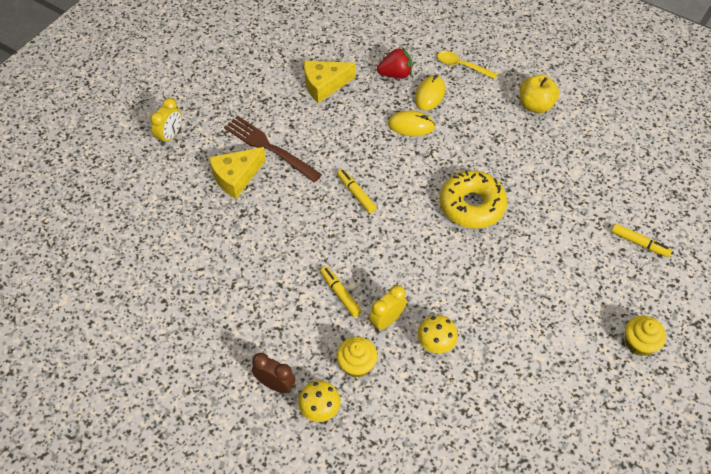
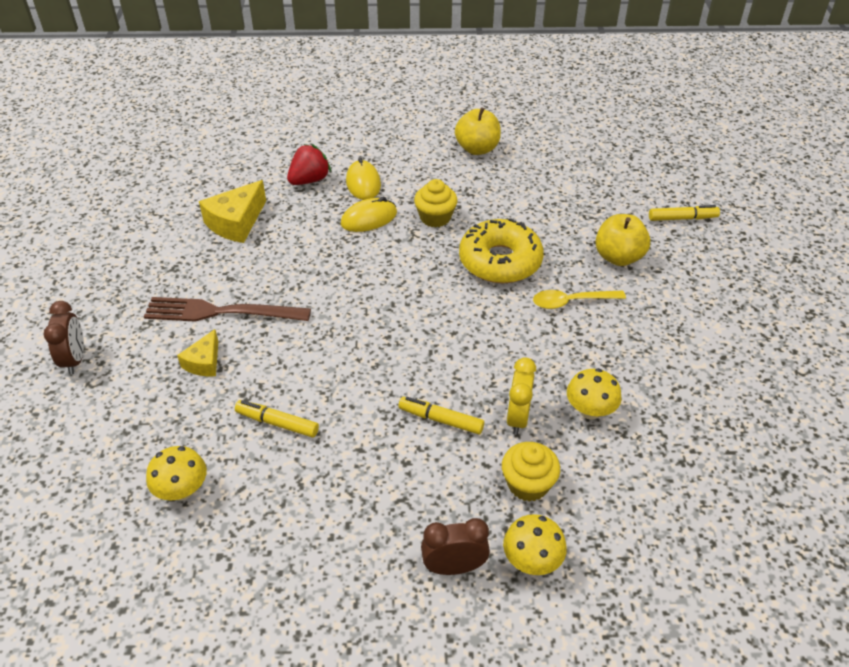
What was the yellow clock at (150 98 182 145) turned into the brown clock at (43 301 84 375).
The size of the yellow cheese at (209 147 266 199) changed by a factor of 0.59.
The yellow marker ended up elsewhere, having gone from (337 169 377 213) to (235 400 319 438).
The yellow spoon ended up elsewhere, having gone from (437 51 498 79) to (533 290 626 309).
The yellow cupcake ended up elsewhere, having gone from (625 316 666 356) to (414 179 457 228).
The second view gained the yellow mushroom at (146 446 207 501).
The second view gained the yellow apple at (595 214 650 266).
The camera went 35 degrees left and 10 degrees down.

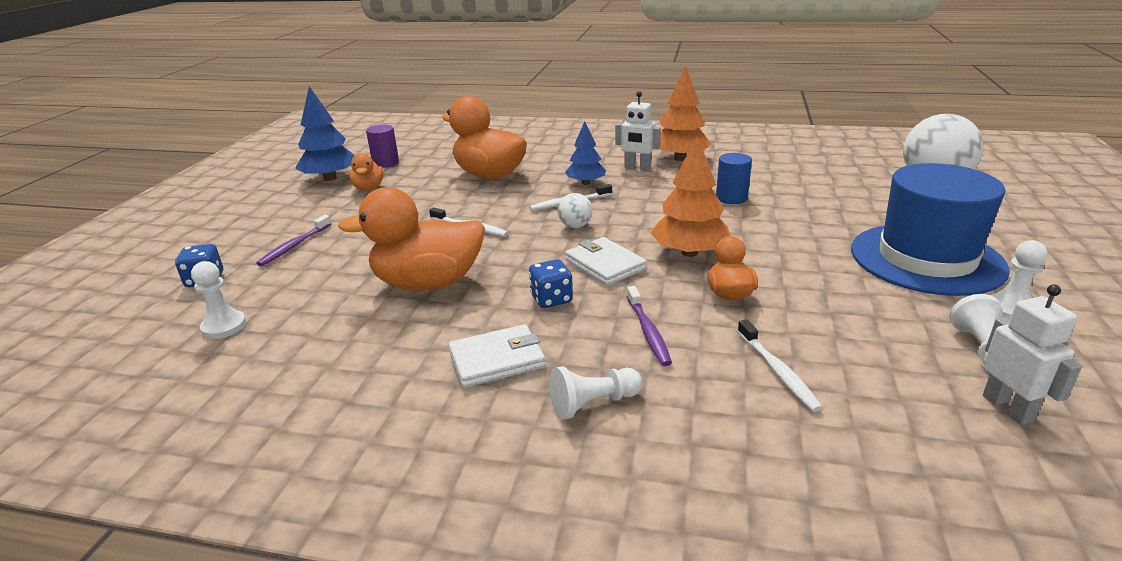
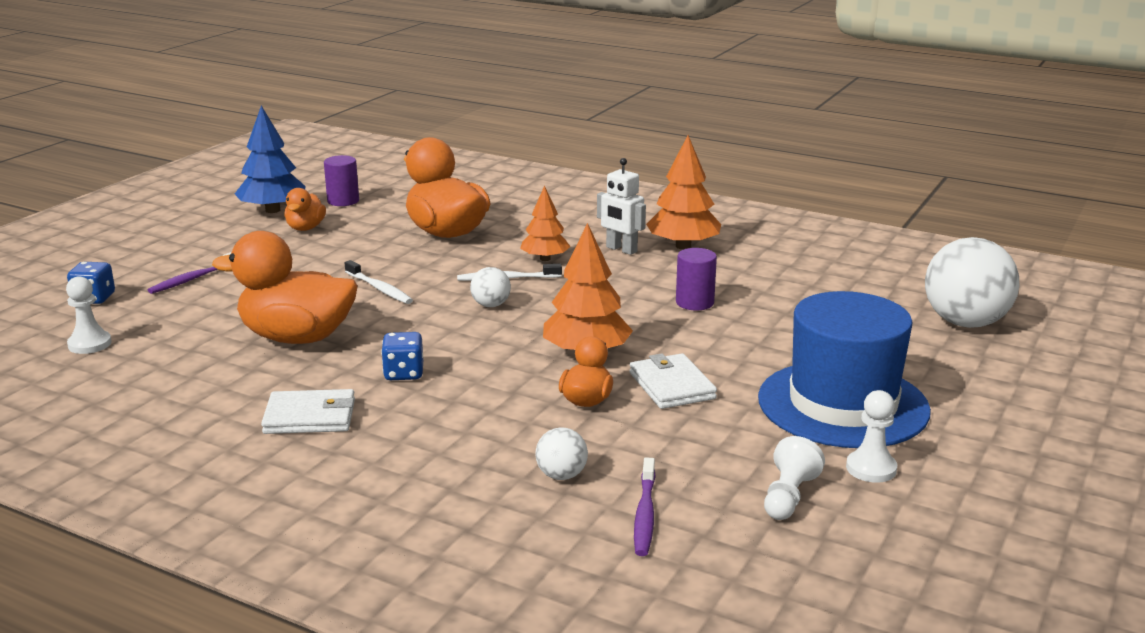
The second view lost the white pawn at (549 366 642 420).
What was the blue tree at (565 121 606 185) turned into the orange tree at (520 185 570 261).
The white wallet ended up elsewhere, having gone from (565 237 647 286) to (629 353 717 409).
The purple toothbrush ended up elsewhere, having gone from (627 286 672 366) to (634 458 656 556).
What was the blue cylinder at (716 153 752 204) turned into the purple cylinder at (676 248 717 310).
Where the white toothbrush stood at (737 319 823 412), the white ball came to stand at (535 427 588 480).
The second view lost the white robot at (983 284 1082 425).
The camera went 15 degrees right and 5 degrees down.

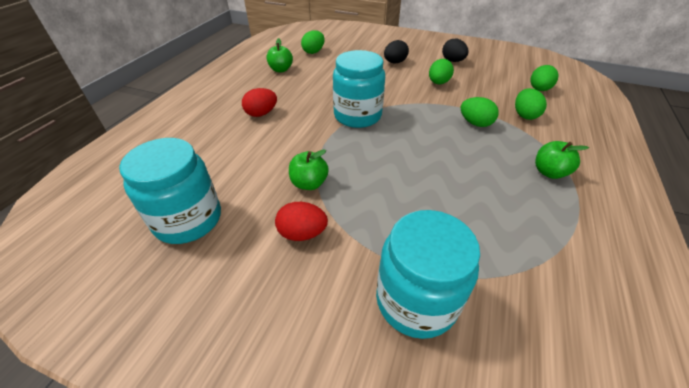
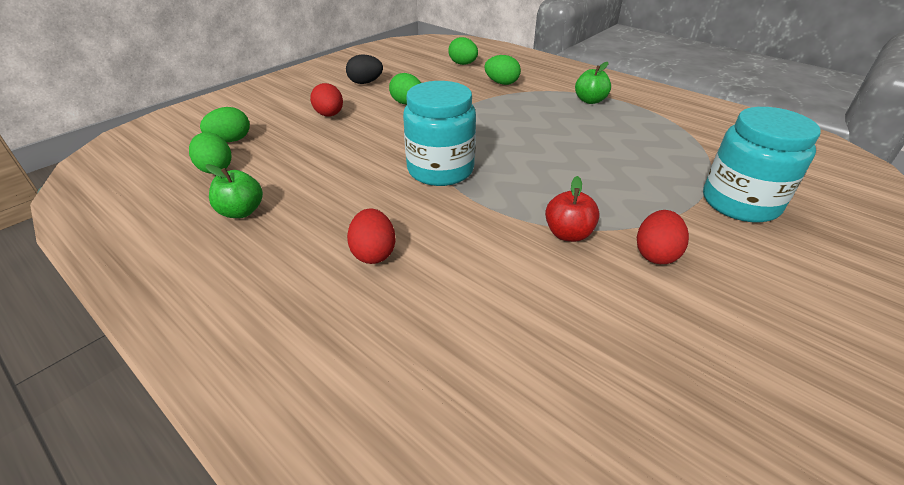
The second view lost the turquoise jar at (119 138 221 244).
What was the green apple at (289 149 329 190) turned into the red apple at (545 176 600 242).
What was the black egg at (384 40 409 63) turned into the red egg at (310 83 343 117).
The green egg ended up elsewhere, having gone from (461 97 499 127) to (200 107 250 142).
The camera went 70 degrees left and 5 degrees down.

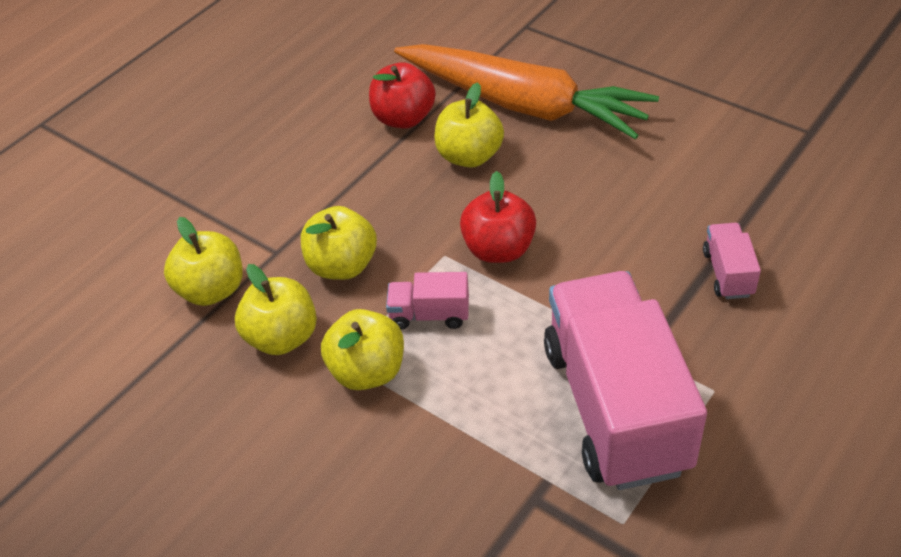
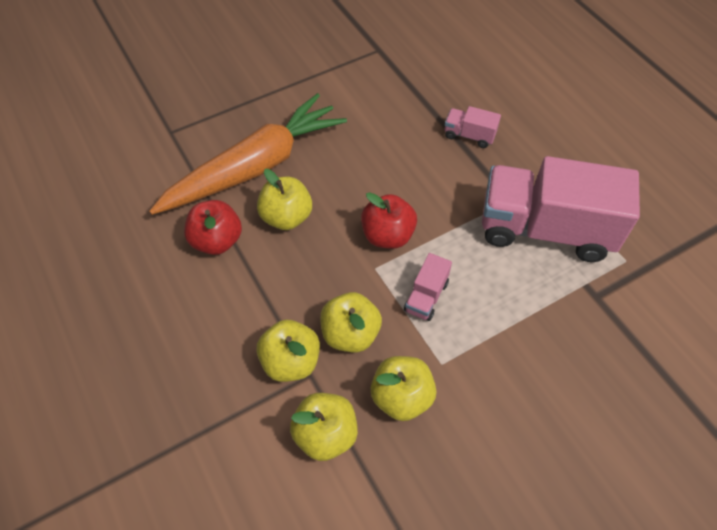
The yellow apple ended up elsewhere, having gone from (321 309 404 390) to (256 320 320 382).
The camera went 70 degrees left and 10 degrees up.

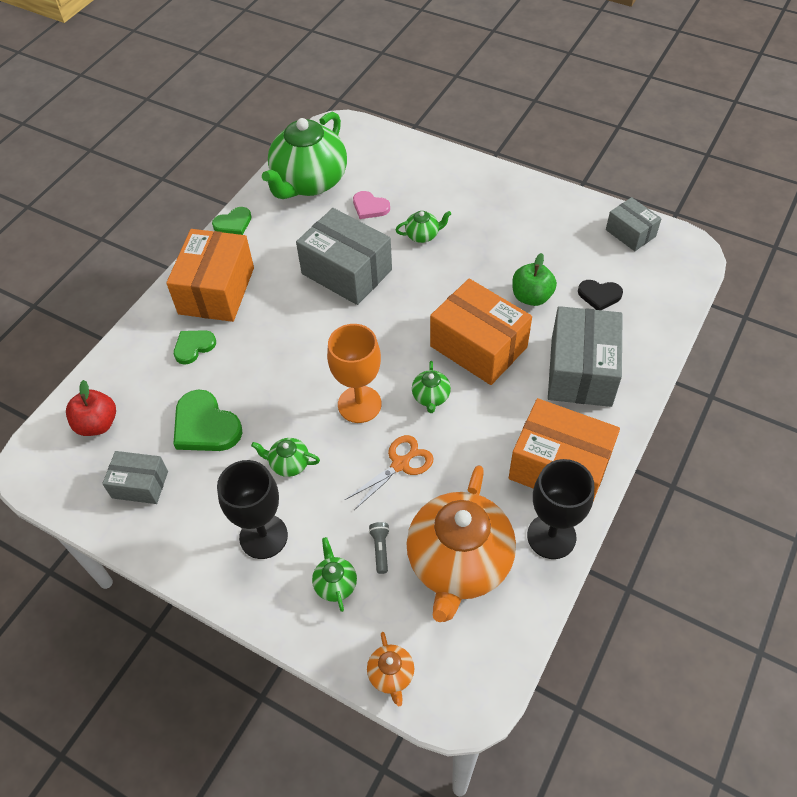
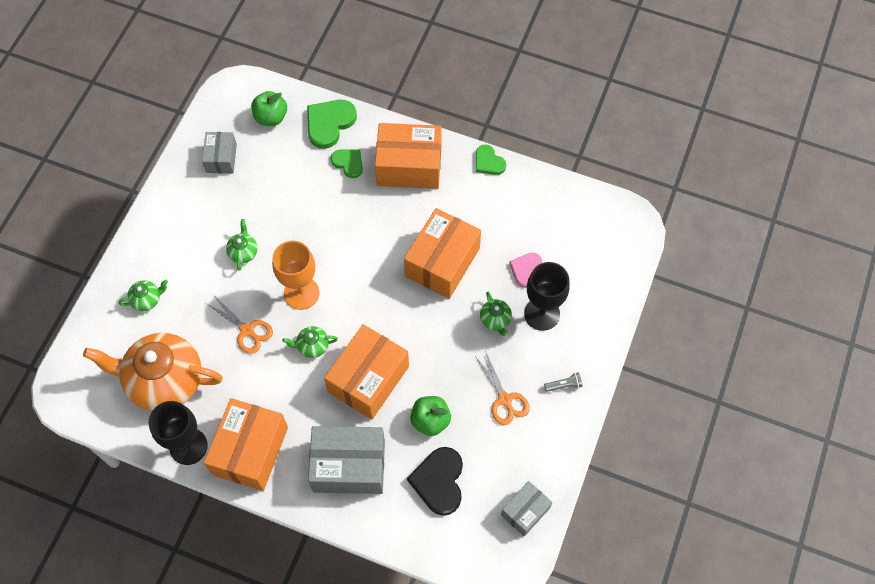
What was the red apple at (66 380 116 436) turned into the green apple at (251 91 287 126).
The green heart ended up elsewhere, having gone from (173 389 242 451) to (307 100 357 149).
The black goblet ended up elsewhere, having gone from (217 460 288 559) to (524 262 570 331).
The second view lost the green teapot at (262 112 347 199).
What was the grey box at (296 208 392 305) turned into the orange box at (404 208 481 299).
The second view lost the orange teapot at (367 632 414 706).
The grey flashlight ended up elsewhere, having gone from (369 522 390 574) to (544 372 582 392).
The size of the black heart at (578 280 623 310) changed by a factor of 1.63.
The second view gained the orange scissors at (475 351 530 425).
The camera went 80 degrees right and 10 degrees up.

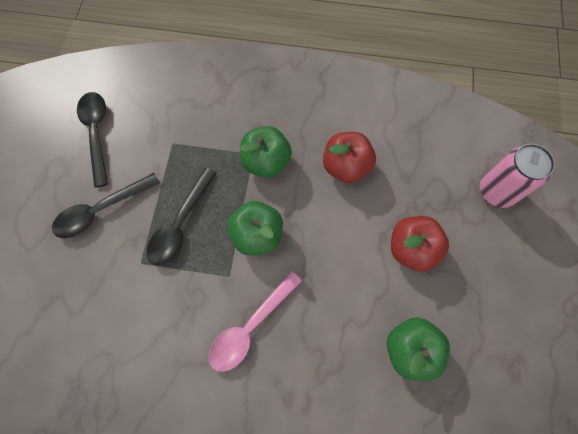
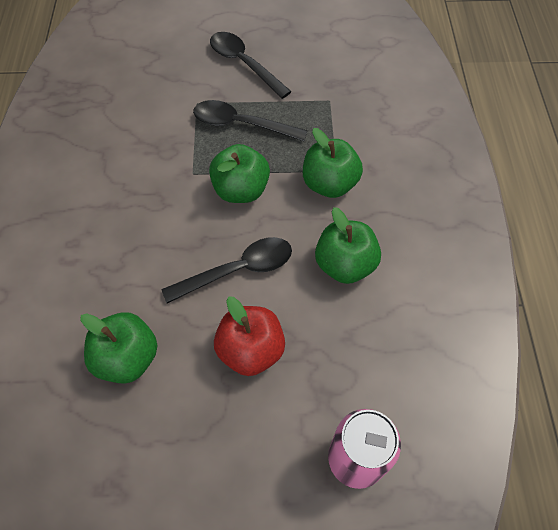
The black spoon ended up elsewhere, having gone from (77 92 108 187) to (162 237 292 303).
The second view lost the pink spoon at (208 271 302 372).
What was the red apple at (323 132 376 183) turned into the green apple at (315 207 381 284).
The camera went 80 degrees right and 10 degrees down.

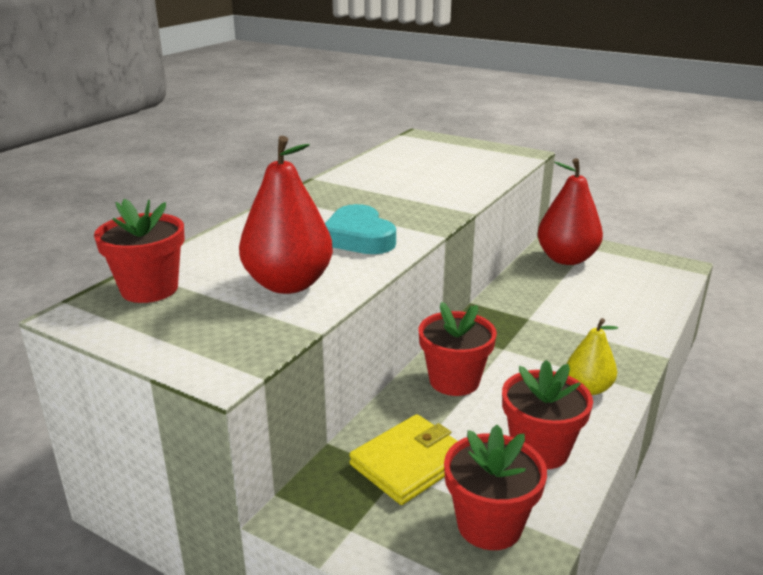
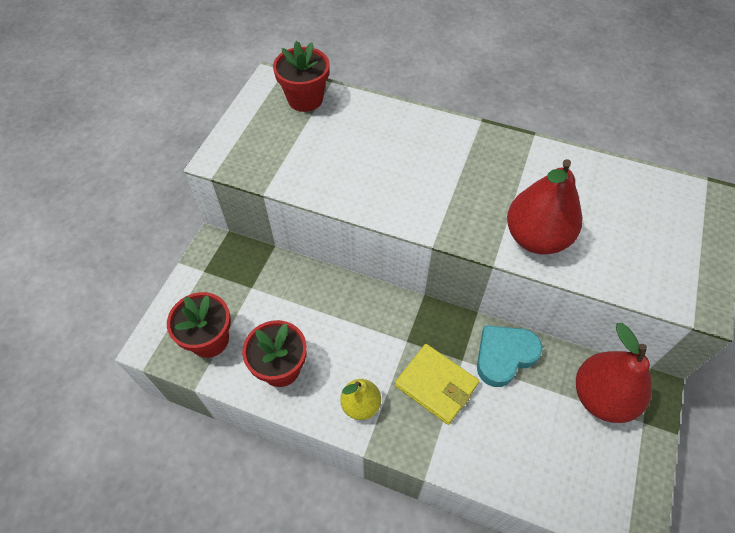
The red pear ended up elsewhere, having gone from (239 136 333 294) to (507 159 582 254).
The turquoise heart ended up elsewhere, having gone from (325 204 396 254) to (477 325 543 387).
The yellow wallet ended up elsewhere, having gone from (349 414 458 505) to (395 344 479 425).
The second view lost the red flower pot at (419 302 497 396).
The camera went 80 degrees right and 30 degrees up.

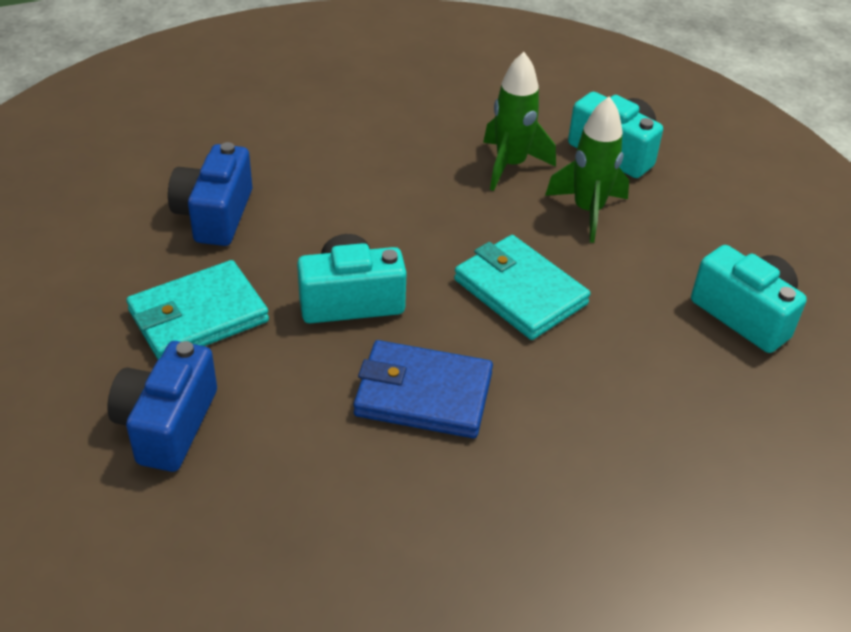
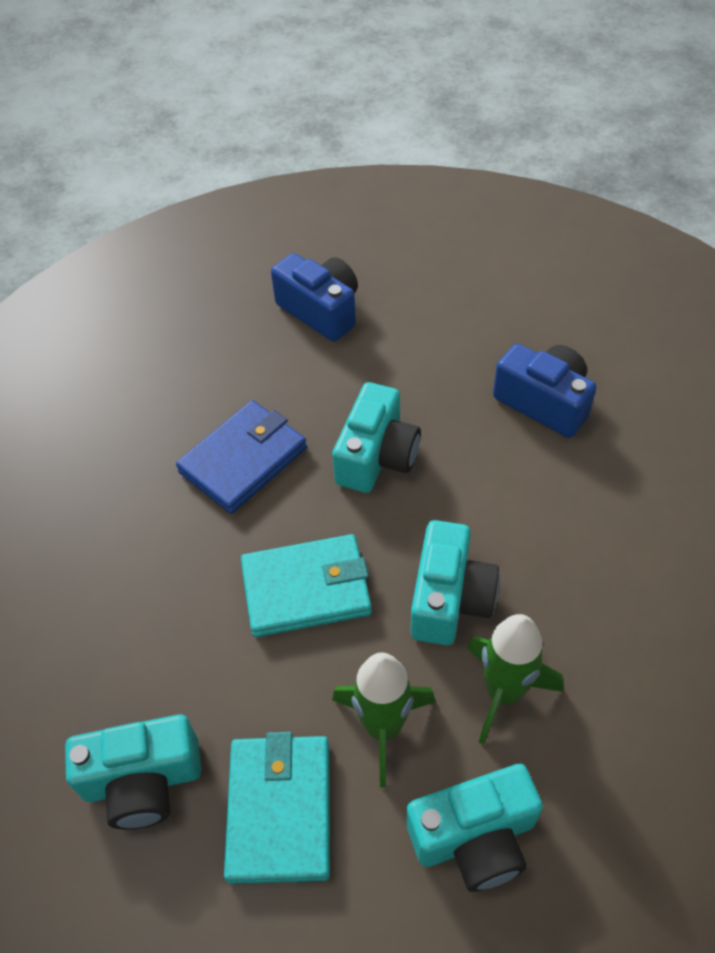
The turquoise wallet ended up elsewhere, having gone from (126 260 269 359) to (224 732 330 884).
The second view gained the turquoise camera at (411 520 499 645).
The camera went 125 degrees right and 10 degrees up.

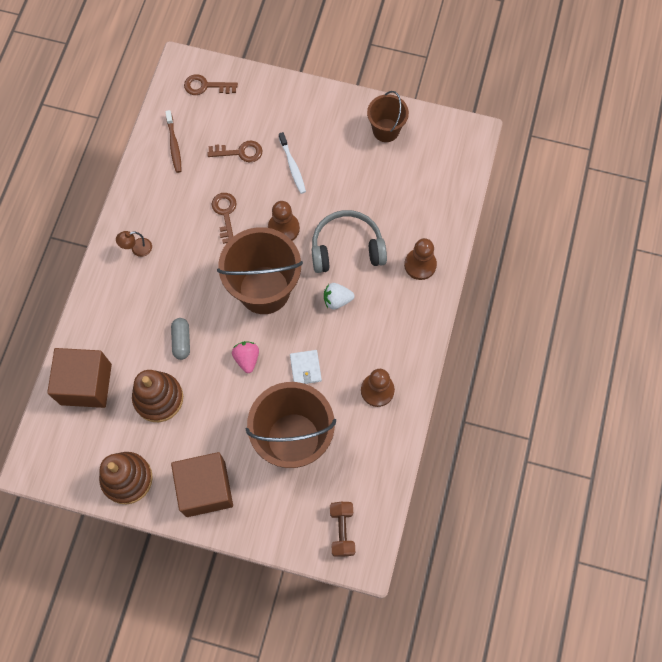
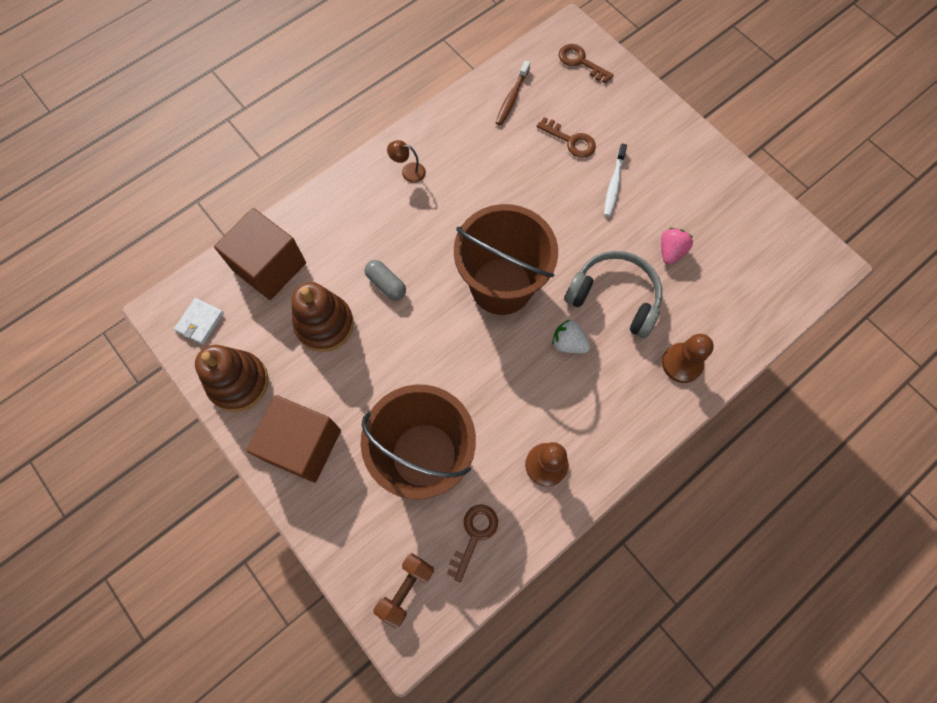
The grey capsule at (171 318 190 360) ended up facing another way, 75 degrees counterclockwise from before.
The brown key ended up elsewhere, having gone from (212 193 237 244) to (447 504 498 583).
The pink strawberry ended up elsewhere, having gone from (232 341 259 373) to (661 228 693 265).
The second view lost the brown pawn at (268 201 300 241).
The white wallet ended up elsewhere, having gone from (290 350 322 384) to (174 298 224 345).
The second view lost the brown bucket at (367 91 409 142).
The camera went 35 degrees right and 0 degrees up.

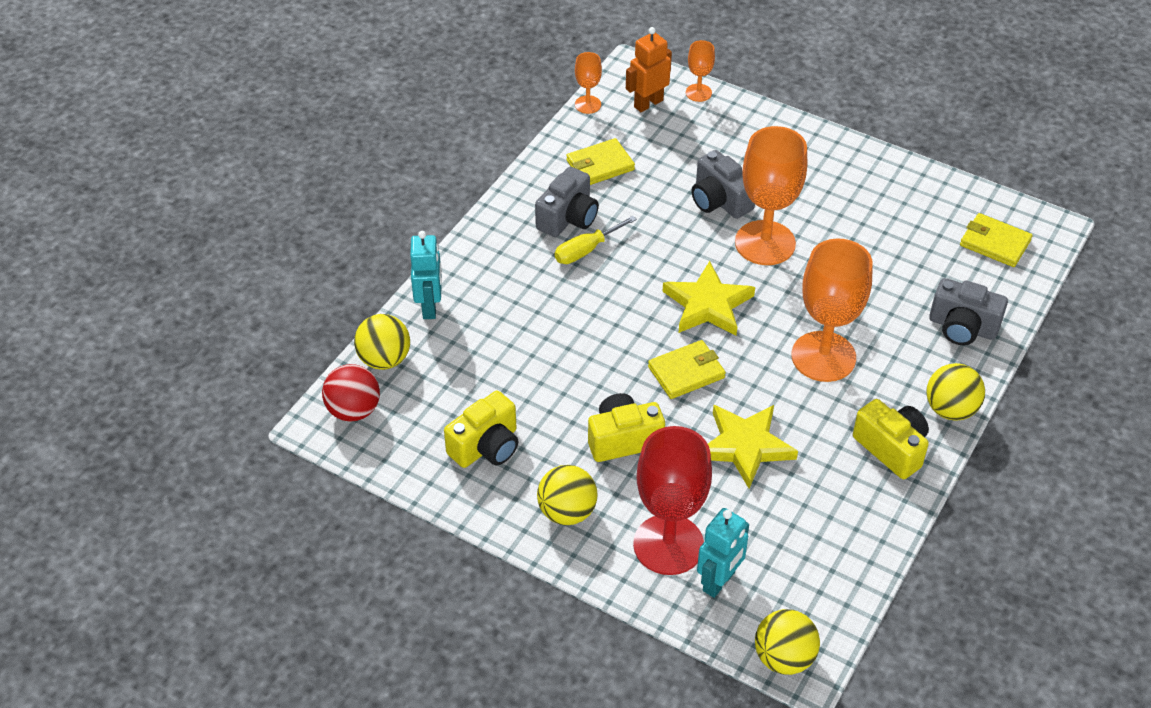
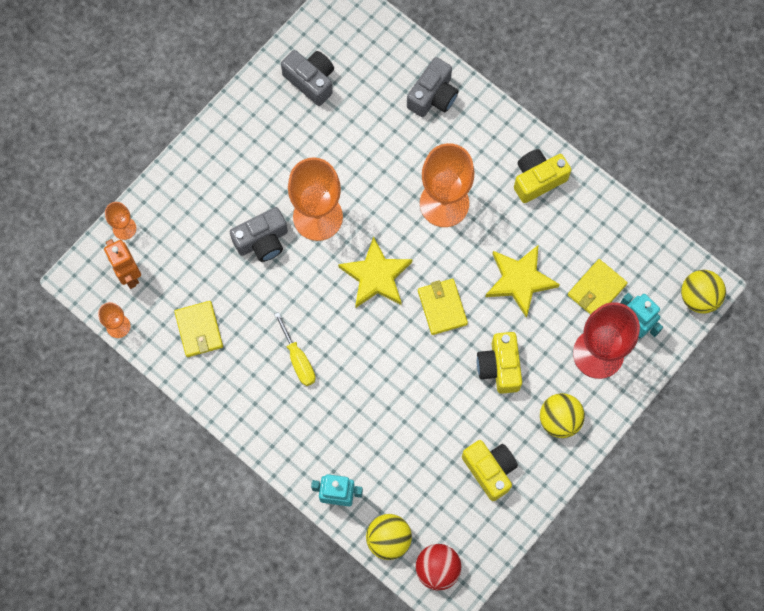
The grey camera ended up elsewhere, having gone from (535 167 599 237) to (281 50 334 106).
The second view lost the yellow ball at (926 363 985 421).
The yellow wallet ended up elsewhere, having gone from (960 213 1033 267) to (568 259 628 315).
The camera went 80 degrees left and 25 degrees up.

